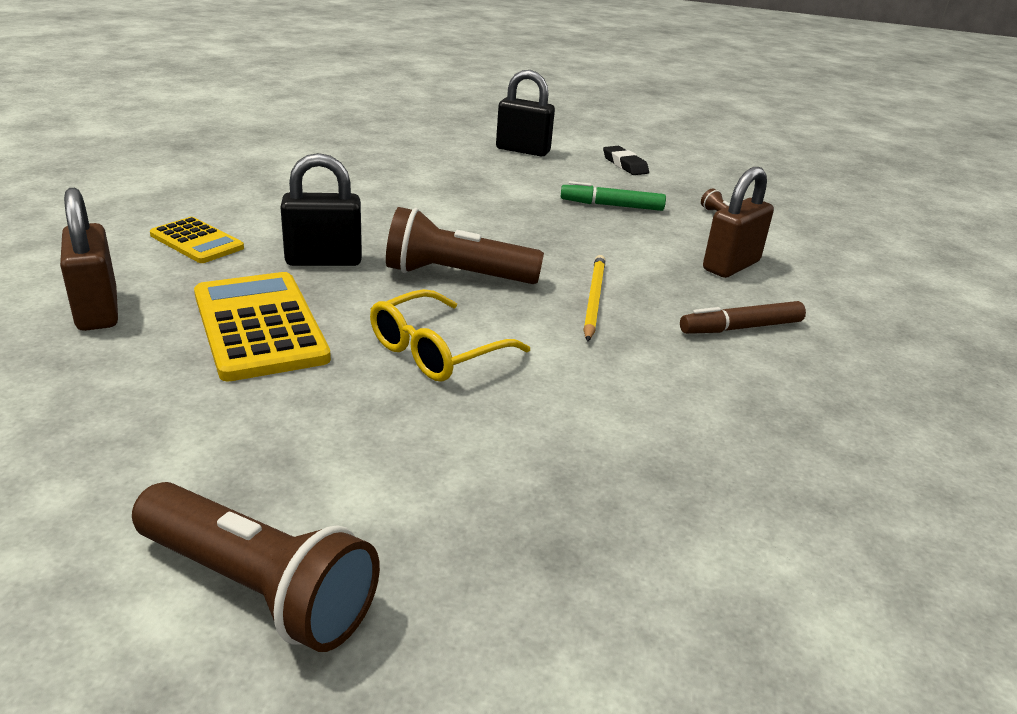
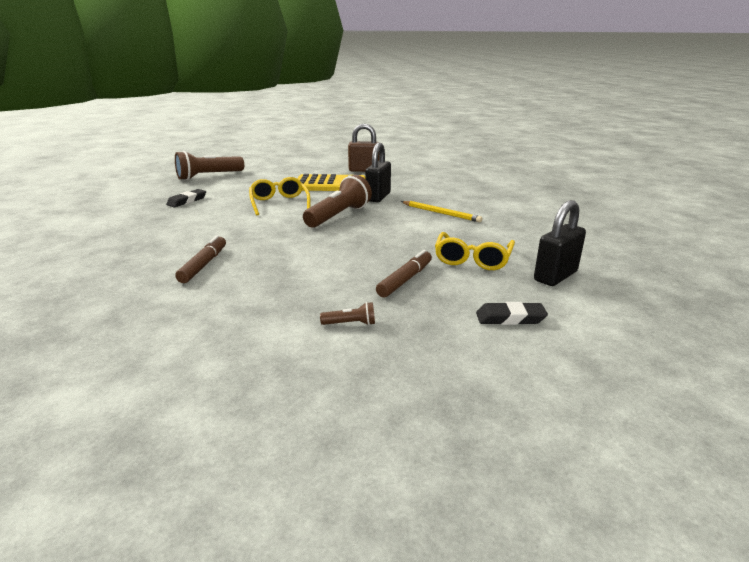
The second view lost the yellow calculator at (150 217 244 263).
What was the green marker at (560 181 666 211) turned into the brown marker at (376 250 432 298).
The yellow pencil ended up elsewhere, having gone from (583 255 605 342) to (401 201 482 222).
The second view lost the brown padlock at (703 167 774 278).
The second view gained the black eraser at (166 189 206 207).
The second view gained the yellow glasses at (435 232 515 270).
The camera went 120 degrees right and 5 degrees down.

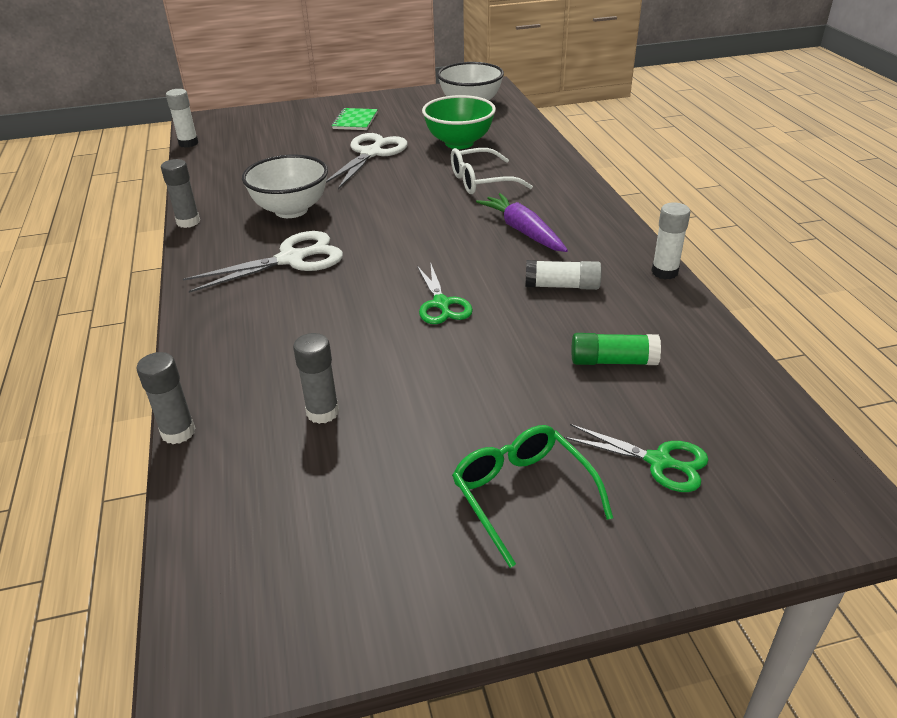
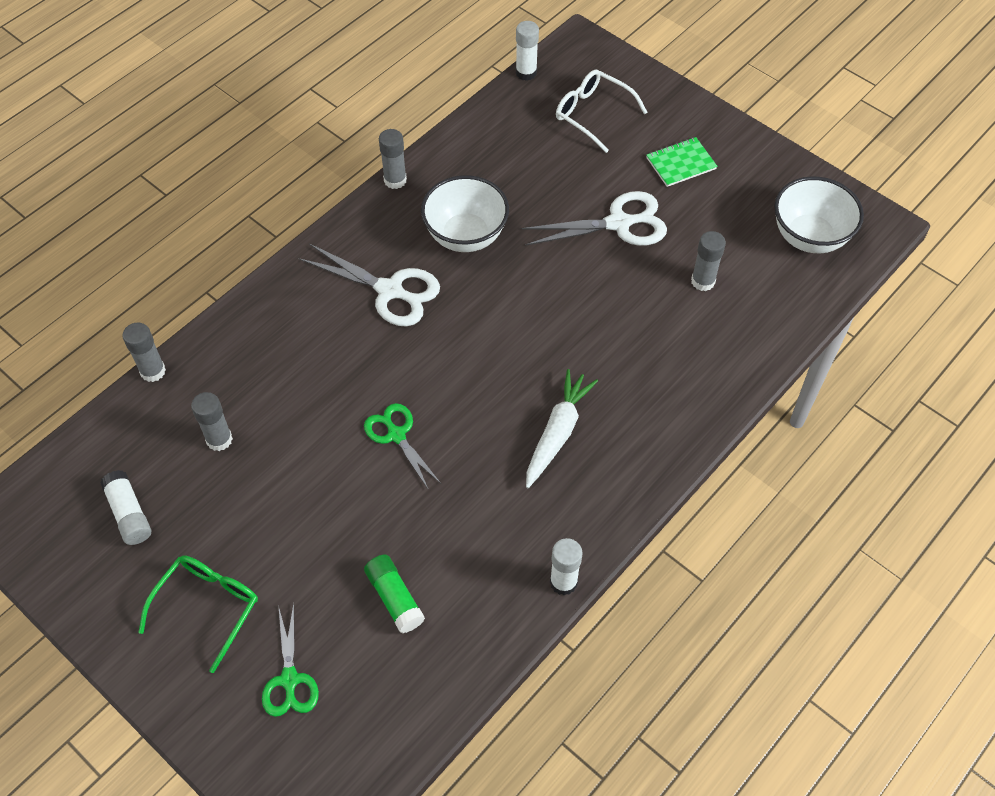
The green scissors at (417 262 473 324) ended up facing another way, 105 degrees clockwise from before.
Where the green bowl stood at (422 95 496 149), the grey glue stick came to stand at (691 231 726 291).
The white glasses ended up elsewhere, having gone from (451 148 533 194) to (556 69 648 153).
What was the purple carrot at (476 193 568 252) turned into the white carrot at (526 369 598 488).
The white glue stick ended up elsewhere, having gone from (525 260 602 290) to (100 470 151 545).
The camera went 55 degrees right and 20 degrees up.

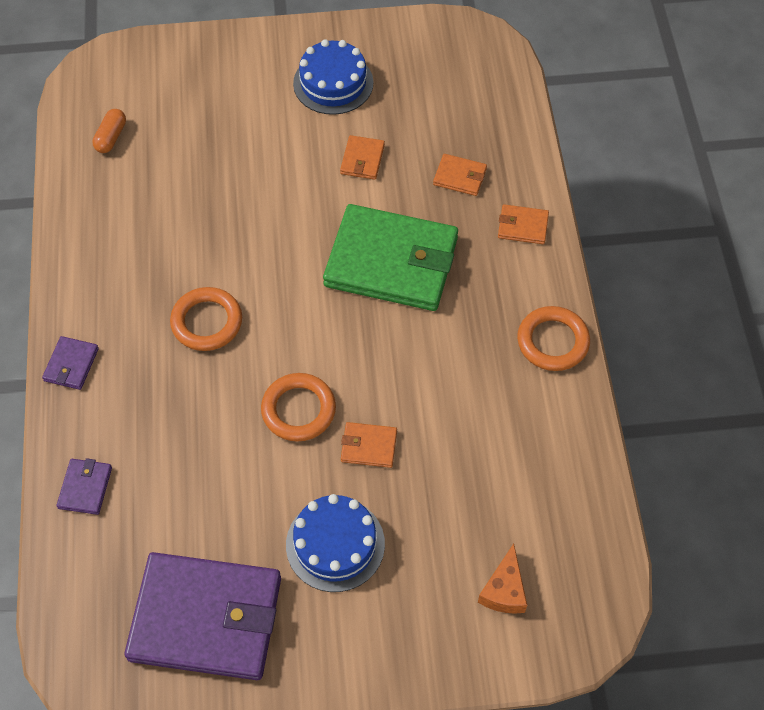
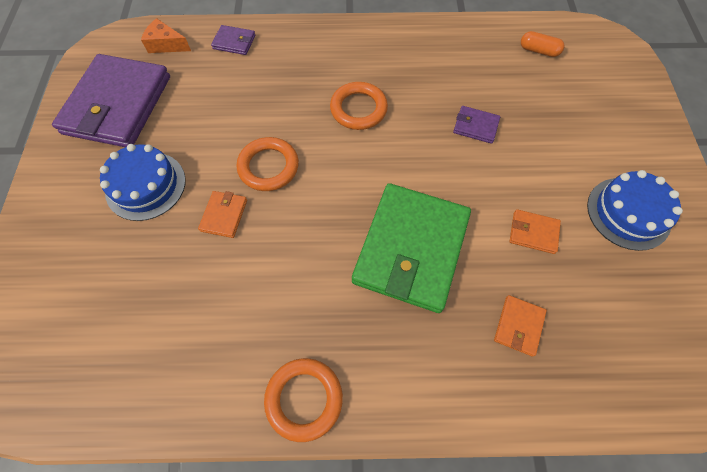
The purple wallet ended up elsewhere, having gone from (42 336 99 390) to (453 106 500 144).
The orange cheese ended up elsewhere, having gone from (478 544 527 614) to (141 18 191 53).
The second view lost the orange wallet at (498 204 549 244).
The camera went 95 degrees right and 5 degrees up.

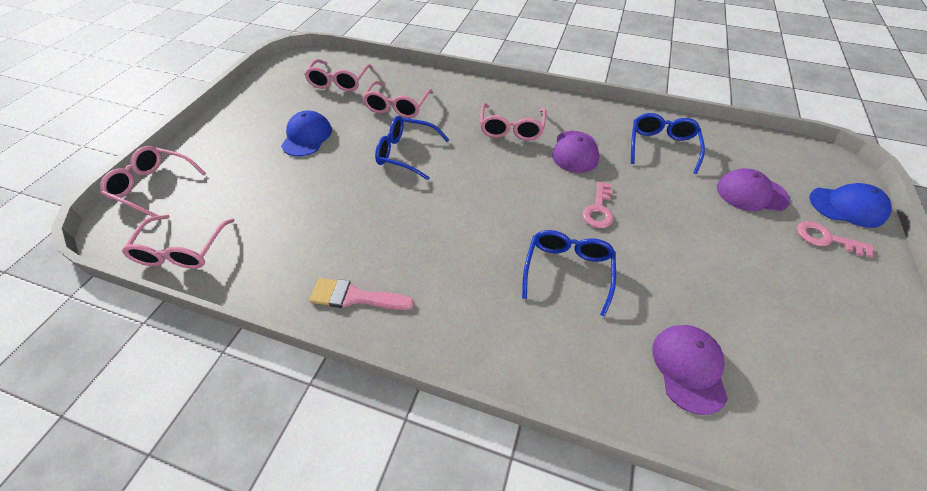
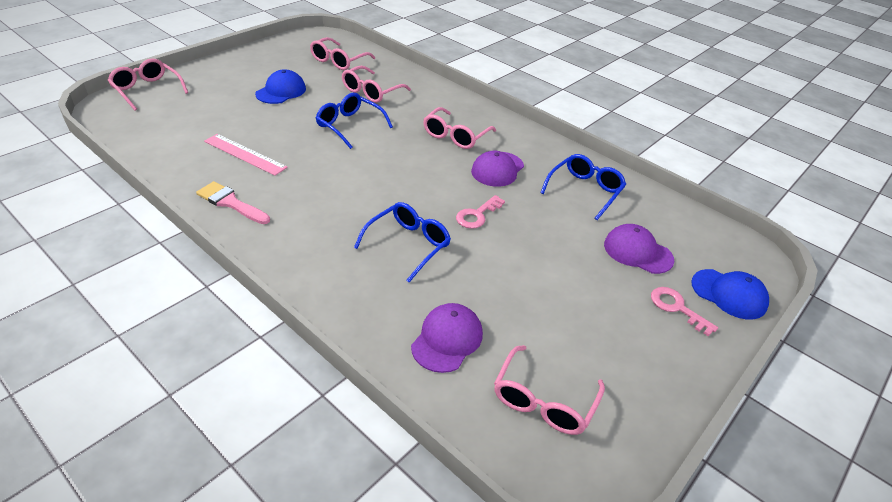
The pink glasses ended up elsewhere, having gone from (122 215 235 269) to (494 345 605 435).
The second view gained the pink ruler at (204 134 288 176).
The camera went 20 degrees right and 10 degrees down.

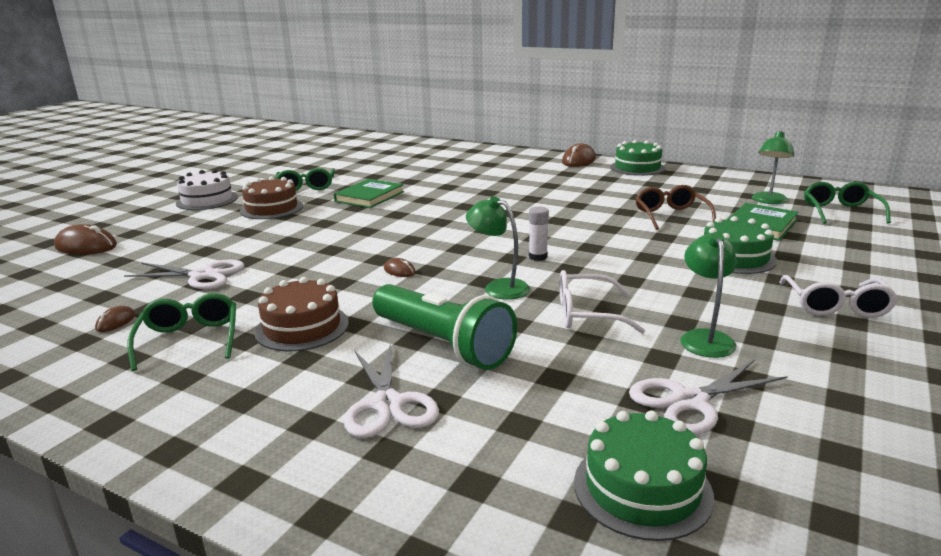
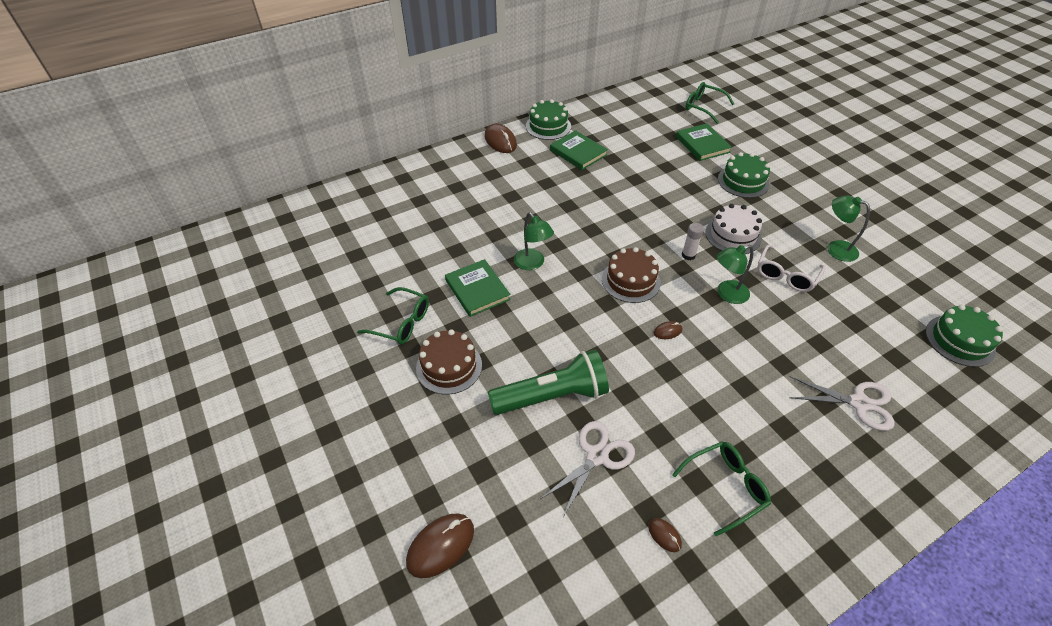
The green glasses at (127 293 236 371) ended up facing another way, 135 degrees clockwise from before.
The white cake ended up elsewhere, having gone from (176 169 238 210) to (705 204 762 254).
The brown cake ended up elsewhere, having gone from (254 277 349 352) to (602 247 661 303).
The green flashlight ended up elsewhere, having gone from (372 284 517 370) to (488 350 609 415).
The second view lost the white scissors at (629 359 788 435).
The second view lost the brown glasses at (635 185 716 230).
The green lamp ended up elsewhere, having gone from (752 131 794 204) to (514 212 554 270).
The second view lost the white glasses at (779 275 898 318).
The second view gained the green book at (550 130 608 170).
The camera went 60 degrees left and 25 degrees up.

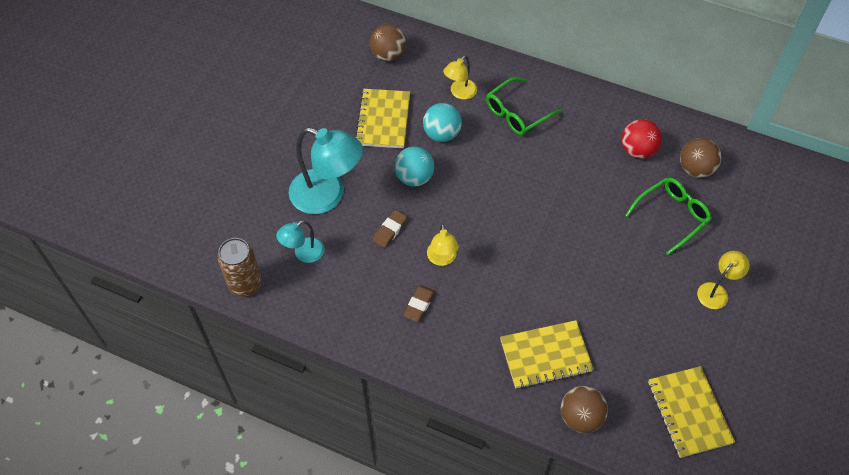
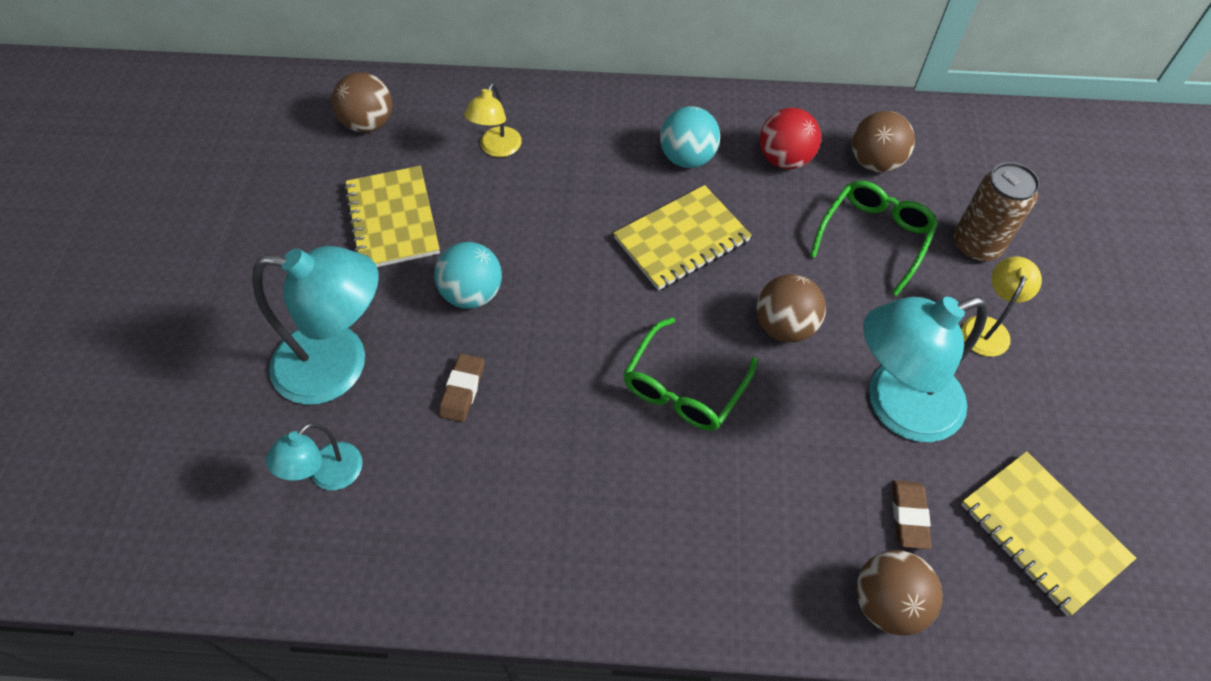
The brown can ended up elsewhere, having gone from (217 238 262 297) to (954 162 1040 262).
The brown eraser ended up elsewhere, having gone from (403 285 435 322) to (892 480 931 549).
The turquoise ball ended up elsewhere, having gone from (423 103 462 142) to (660 106 720 168).
The second view lost the yellow lamp at (427 223 459 266).
The green glasses ended up elsewhere, having gone from (486 77 562 135) to (623 317 758 431).
The yellow notebook ended up elsewhere, having gone from (500 320 594 389) to (613 185 752 290).
The second view gained the brown ball at (756 274 826 343).
The second view gained the turquoise lamp at (863 297 988 442).
The camera went 20 degrees left and 0 degrees up.

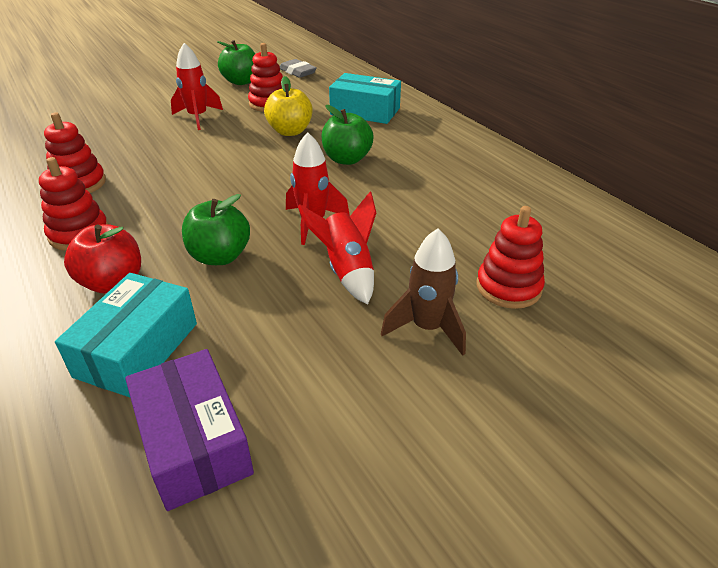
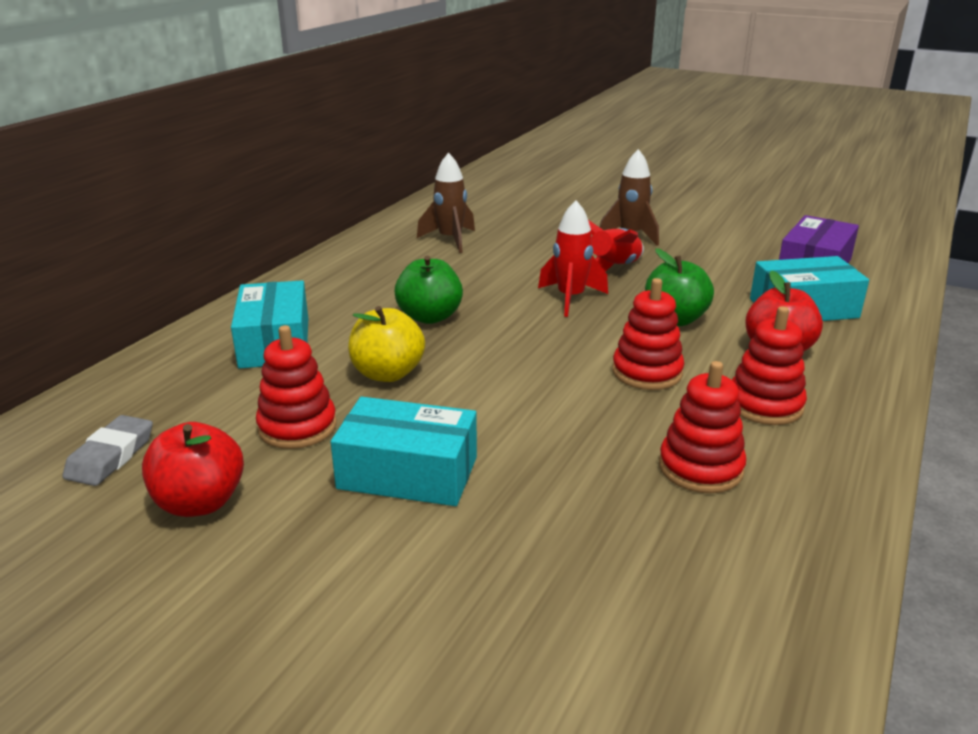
Where the red rocket stood at (171 43 223 130), the turquoise box came to stand at (331 397 477 506).
What was the green apple at (217 40 255 85) turned into the red apple at (142 422 244 517).
The red stacking toy ended up elsewhere, having gone from (477 206 545 309) to (612 278 684 390).
The second view gained the brown rocket at (417 153 475 253).
The camera went 120 degrees left and 10 degrees down.

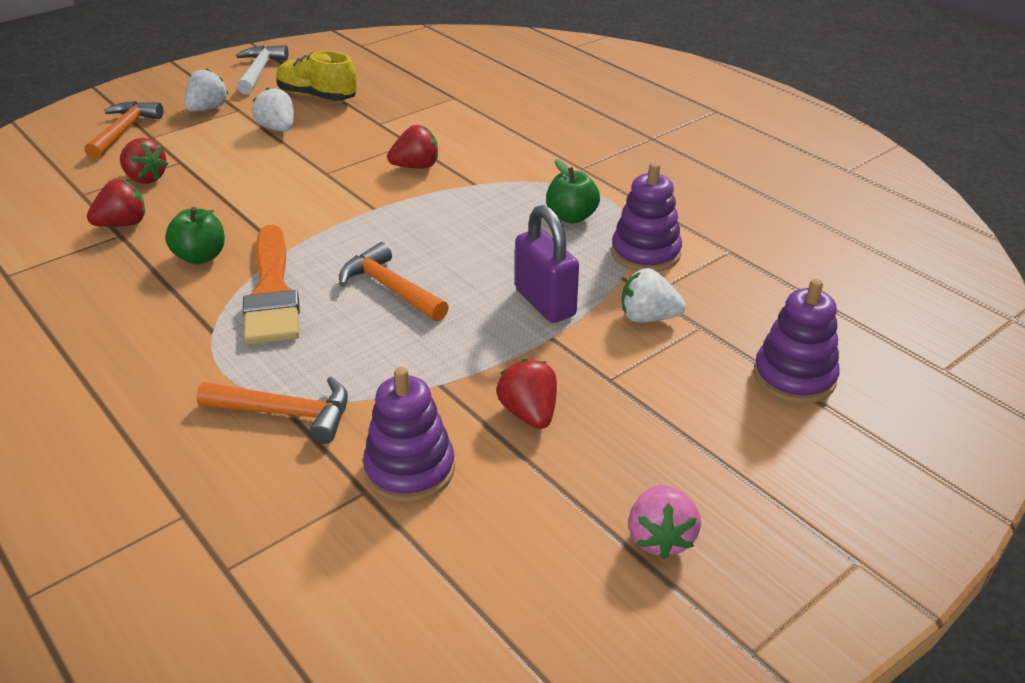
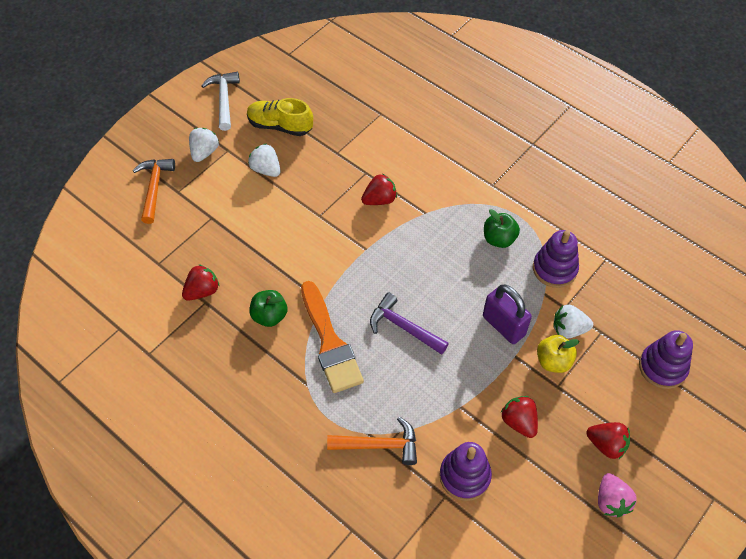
The red strawberry ended up elsewhere, having gone from (120 138 168 184) to (586 422 630 459).
What was the orange hammer at (339 242 449 321) turned into the purple hammer at (370 292 449 355).
The second view gained the yellow apple at (537 335 579 373).
The camera went 10 degrees left and 20 degrees up.

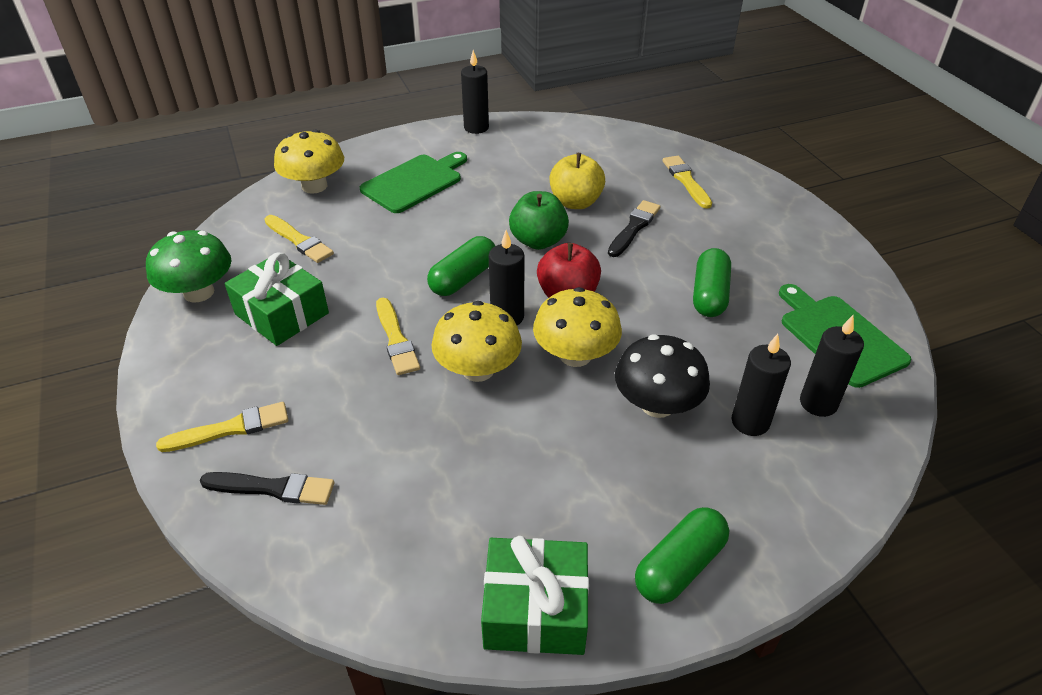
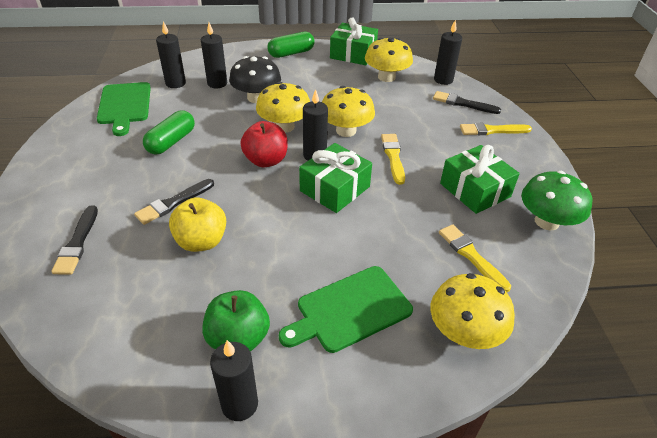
Where the green capsule stood at (427 236 495 296), the green gift came to stand at (299 143 372 213).
The green apple ended up elsewhere, having gone from (509 191 569 250) to (202 290 270 351).
What was the yellow brush at (662 156 712 209) turned into the black brush at (51 205 98 275).
The second view gained the yellow mushroom at (365 37 413 82).
The second view gained the black candle at (434 19 462 85).
The camera went 165 degrees left and 0 degrees up.

